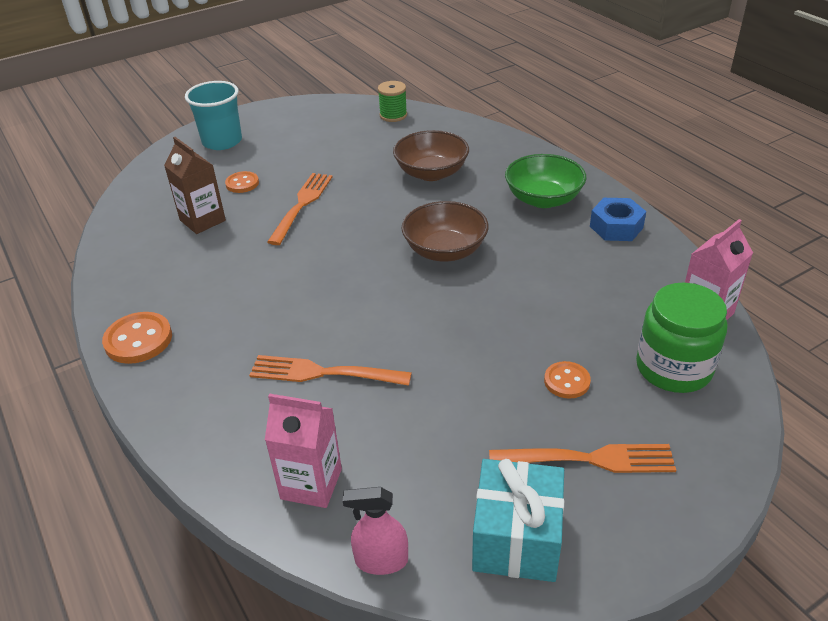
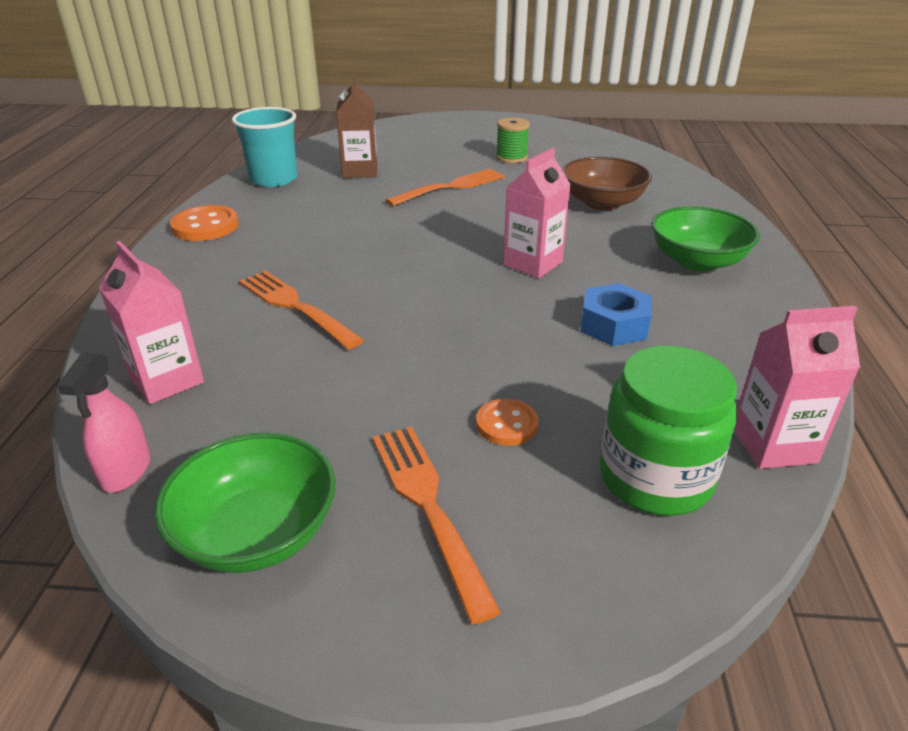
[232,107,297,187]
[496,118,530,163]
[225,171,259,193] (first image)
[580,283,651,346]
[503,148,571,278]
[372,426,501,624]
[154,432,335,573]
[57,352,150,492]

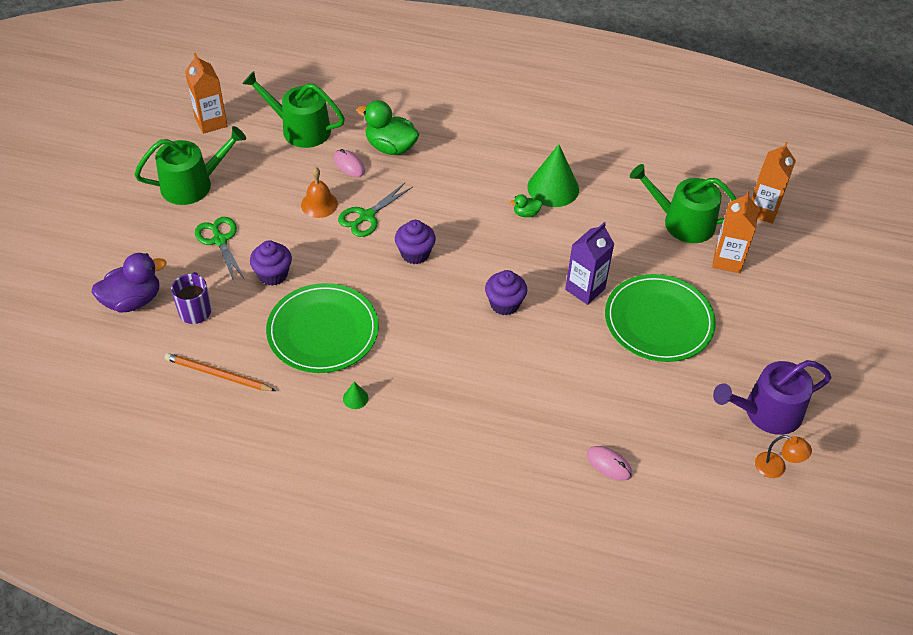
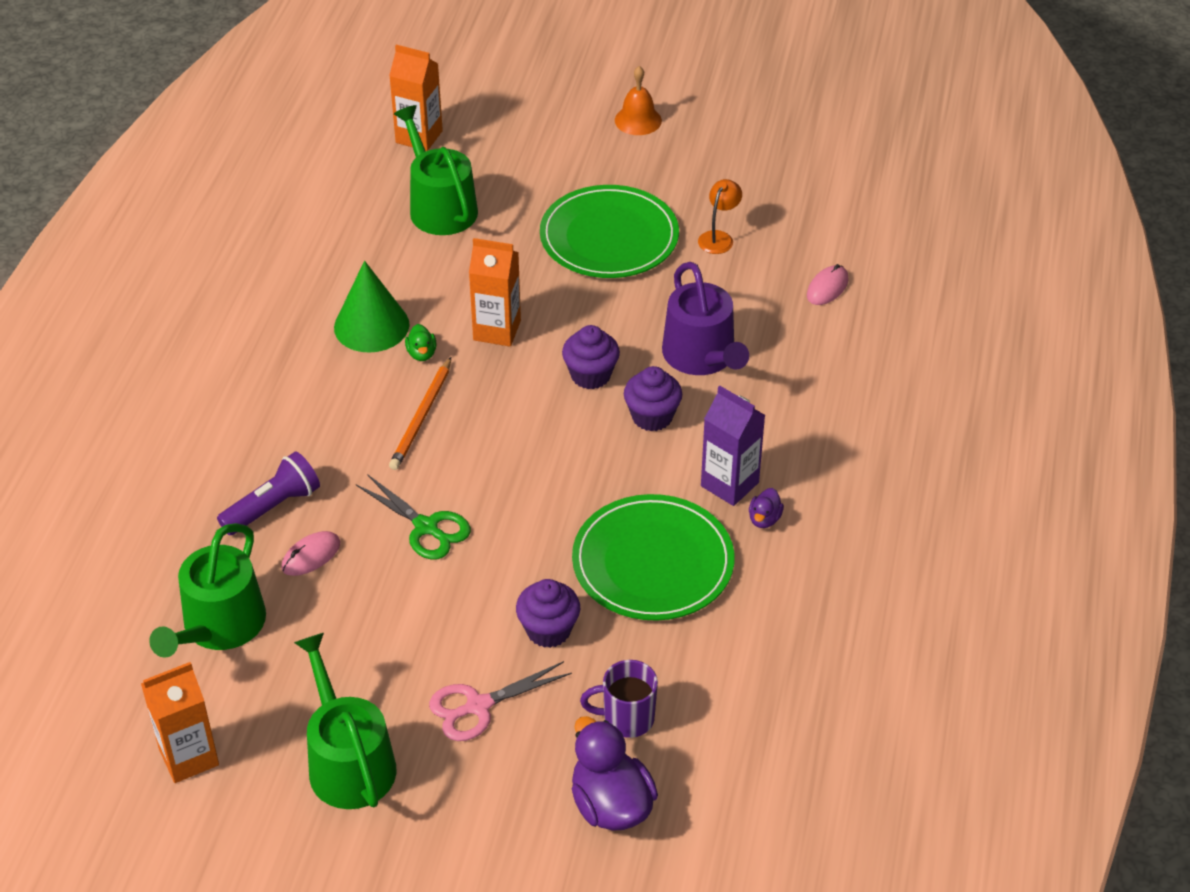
[217,451,320,535]
[394,105,478,235]
[615,66,662,135]
[469,238,521,347]
[429,661,572,741]
[624,366,682,431]
[701,386,765,506]
[389,357,451,470]
[662,262,749,375]
[749,488,784,528]
[698,179,742,254]

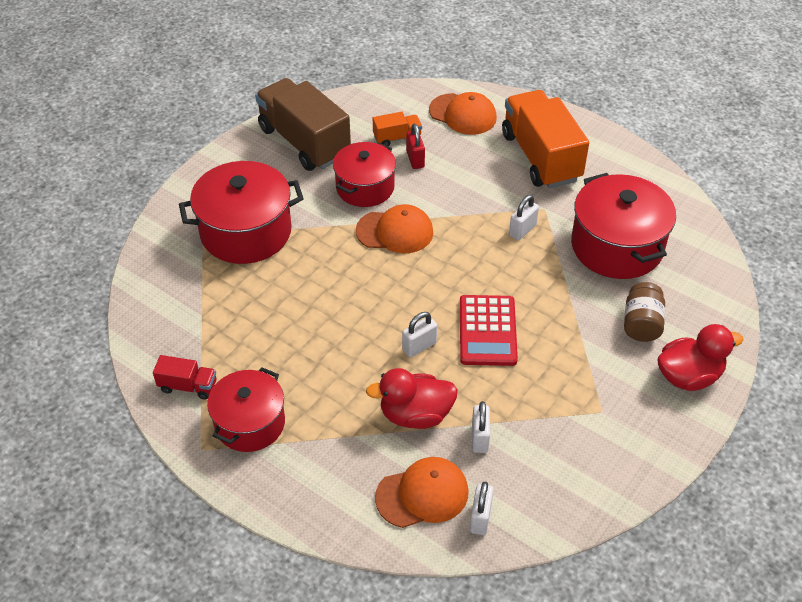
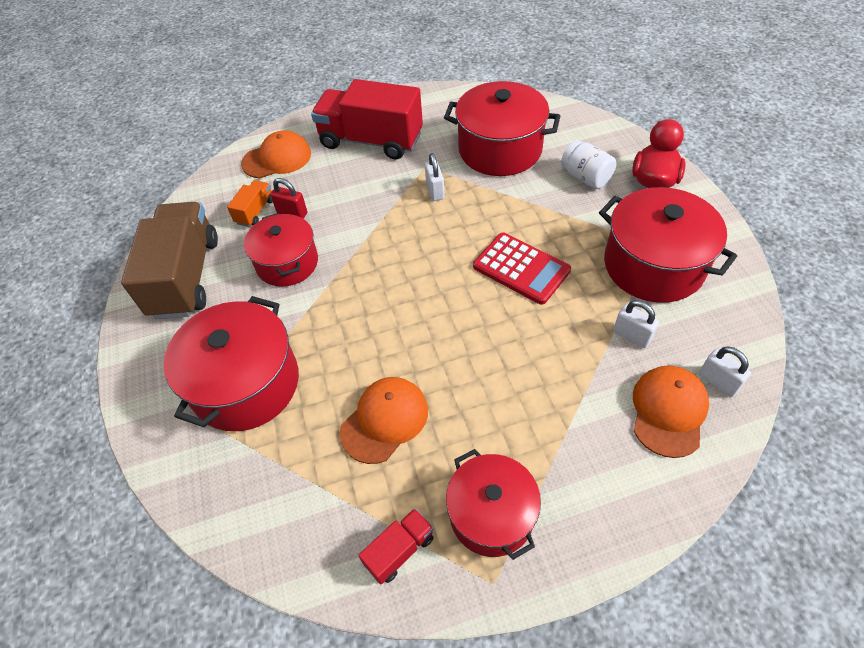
[121,202,218,319]
[311,79,423,159]
[340,377,428,464]
[561,140,616,189]
[402,312,437,357] (first image)
[366,368,458,429] (first image)
[599,187,737,303]

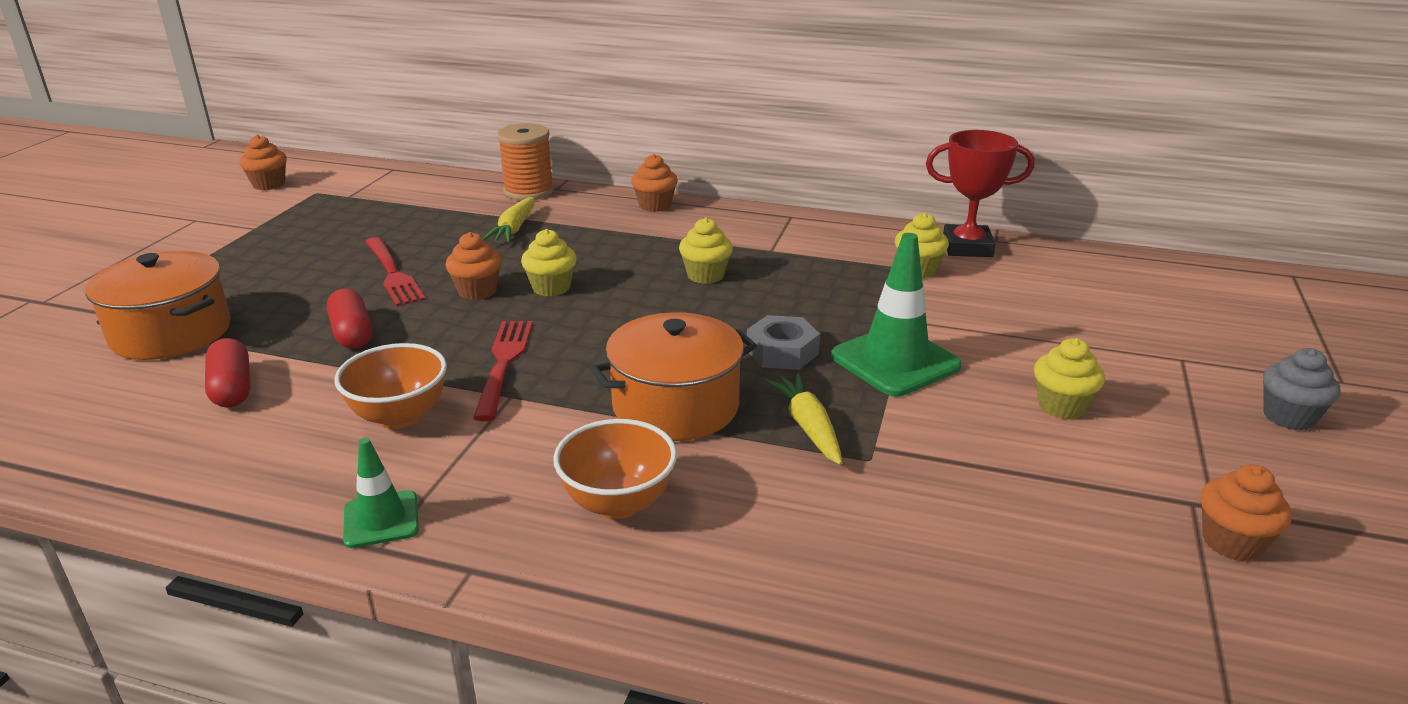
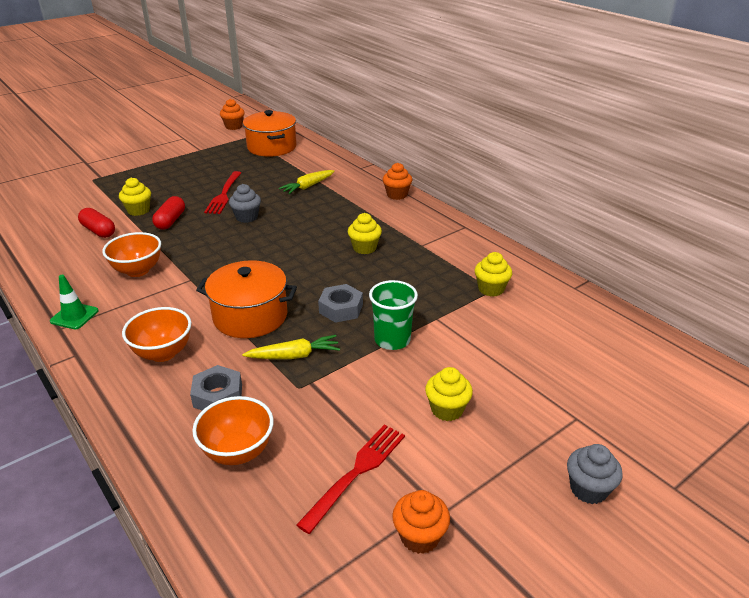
[497,123,554,200] (first image)
[926,130,1034,257] (first image)
[119,177,151,216]
[229,184,261,223]
[369,280,418,350]
[243,110,296,157]
[297,424,405,534]
[78,208,115,238]
[242,335,340,359]
[190,365,242,411]
[192,396,274,465]

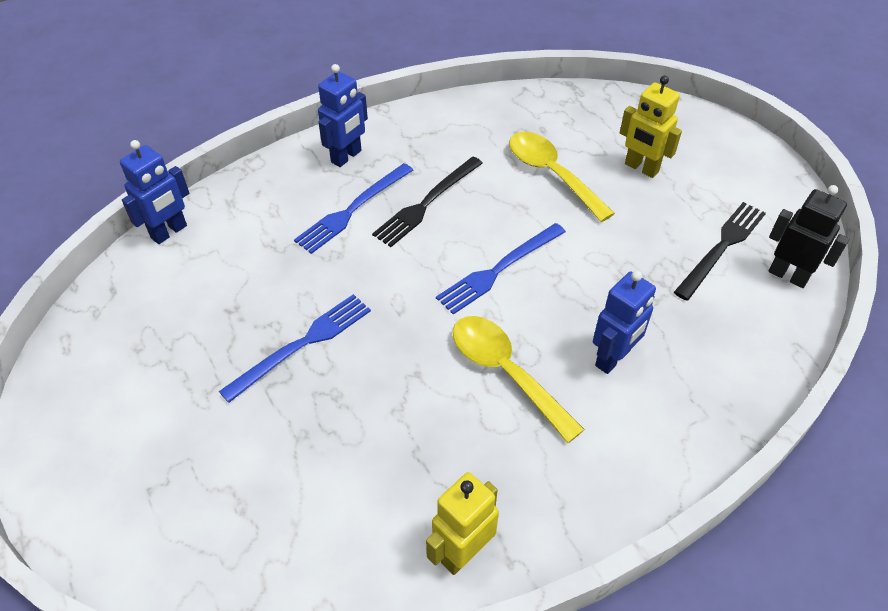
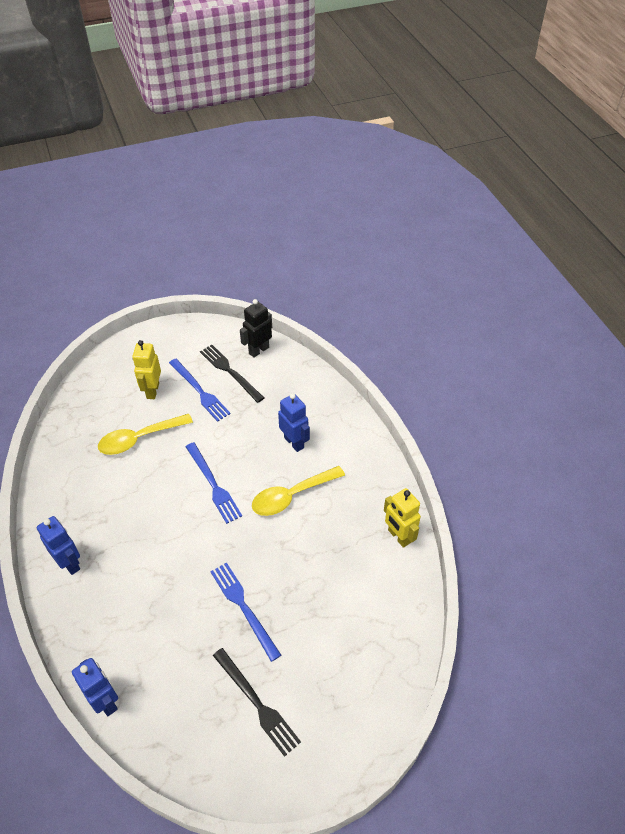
[132,340,161,399]
[213,648,301,757]
[169,359,231,422]

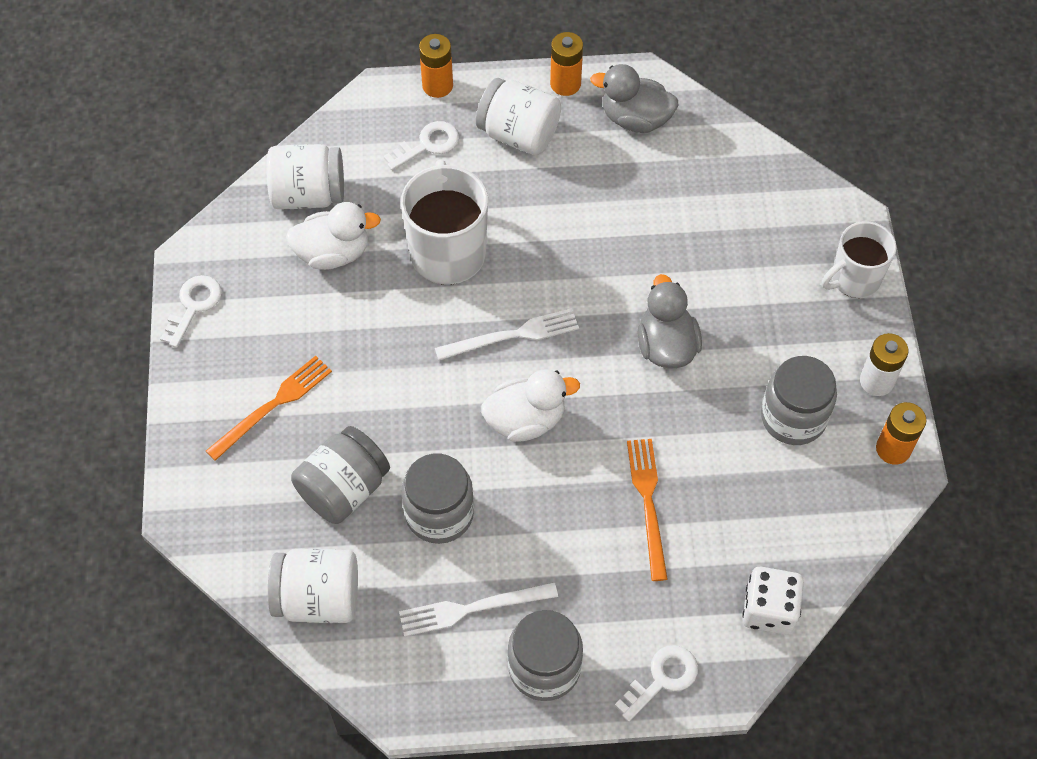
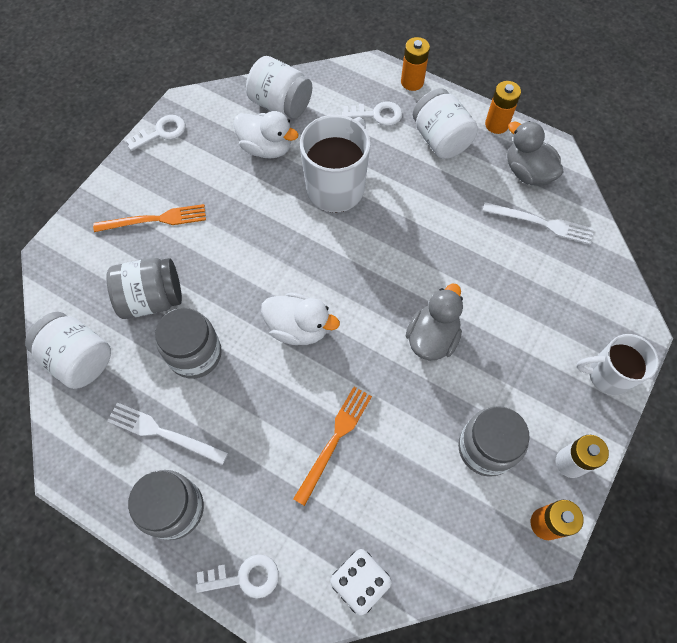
[482,202,594,245]

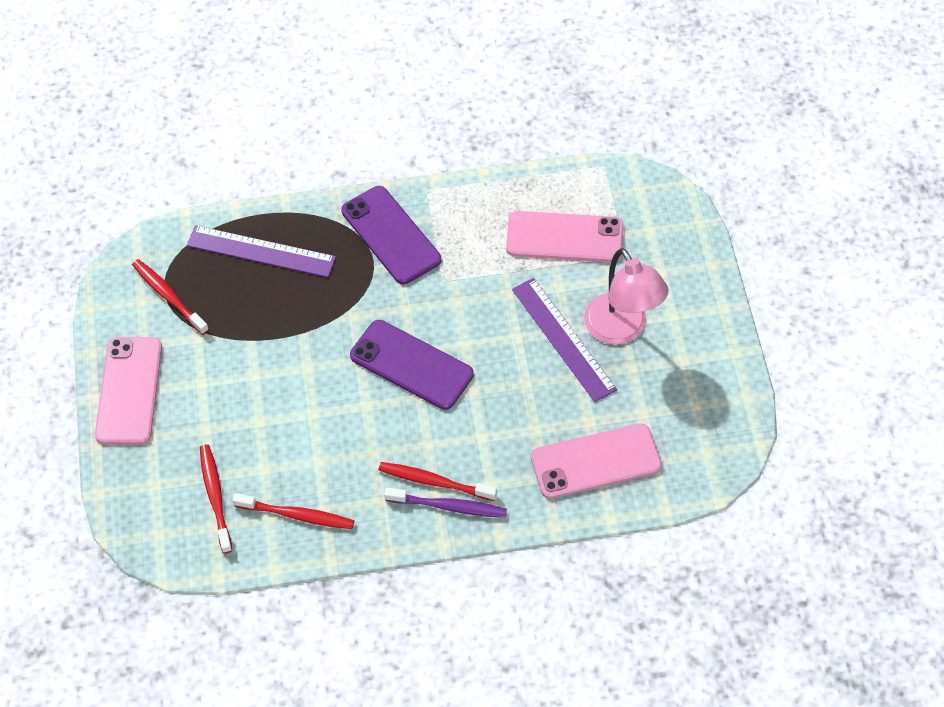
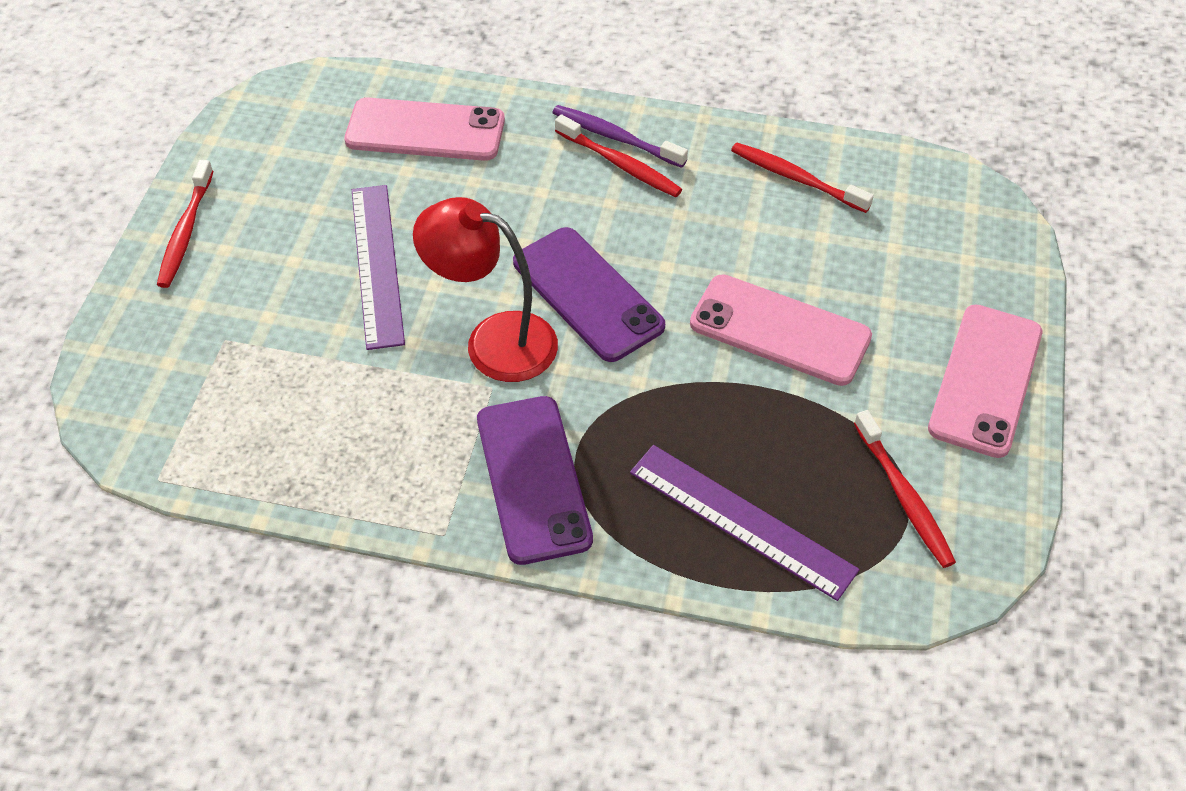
[690,274,872,386]
[584,248,668,345] (first image)
[157,160,214,288]
[413,197,558,382]

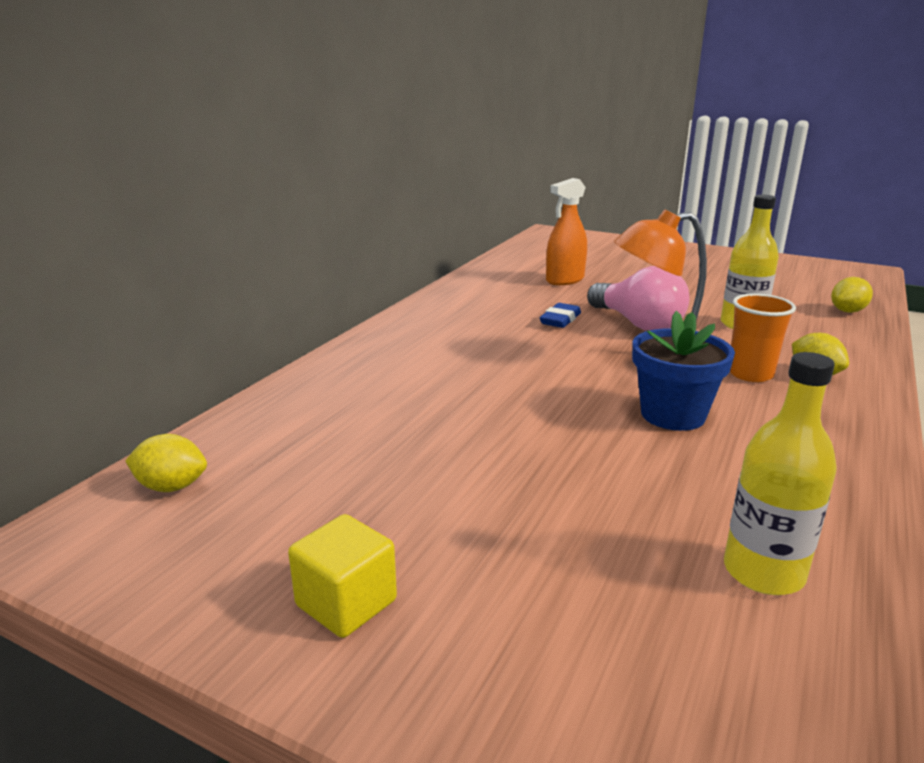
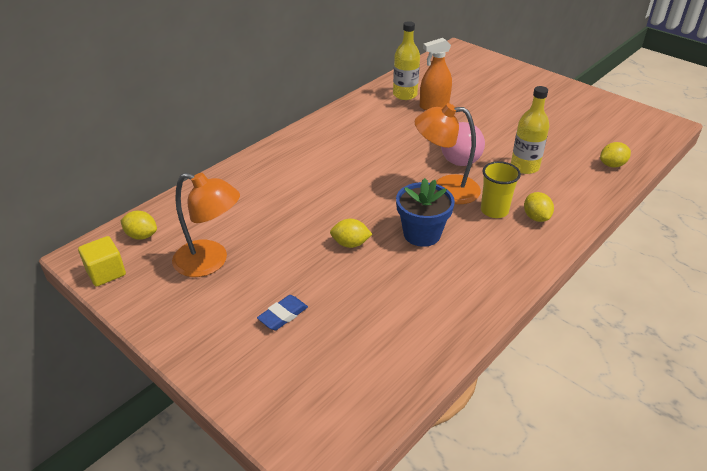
[481,161,521,218]
[257,295,308,330]
[393,21,420,100]
[78,236,126,287]
[172,173,240,277]
[330,219,372,248]

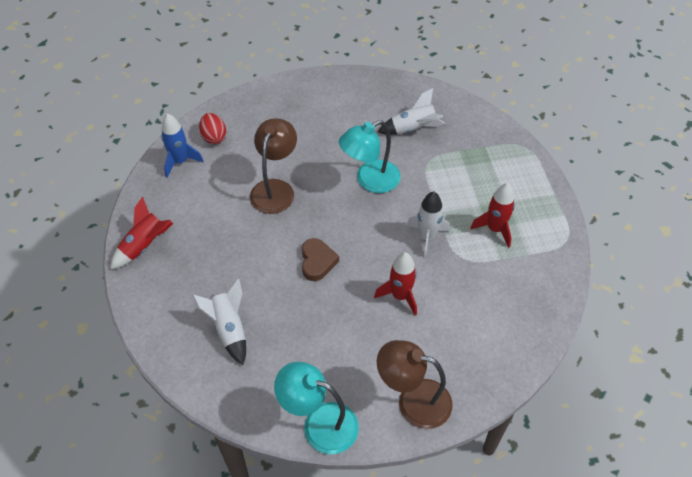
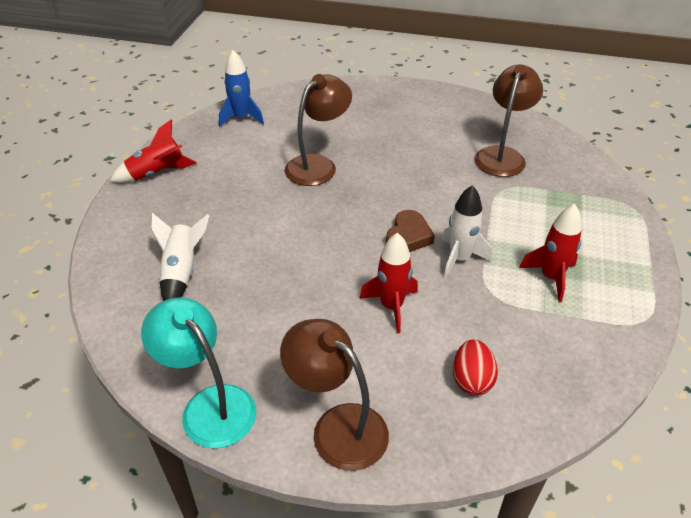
[475,64,543,177]
[453,340,498,395]
[339,120,401,193] (first image)
[386,210,435,252]

